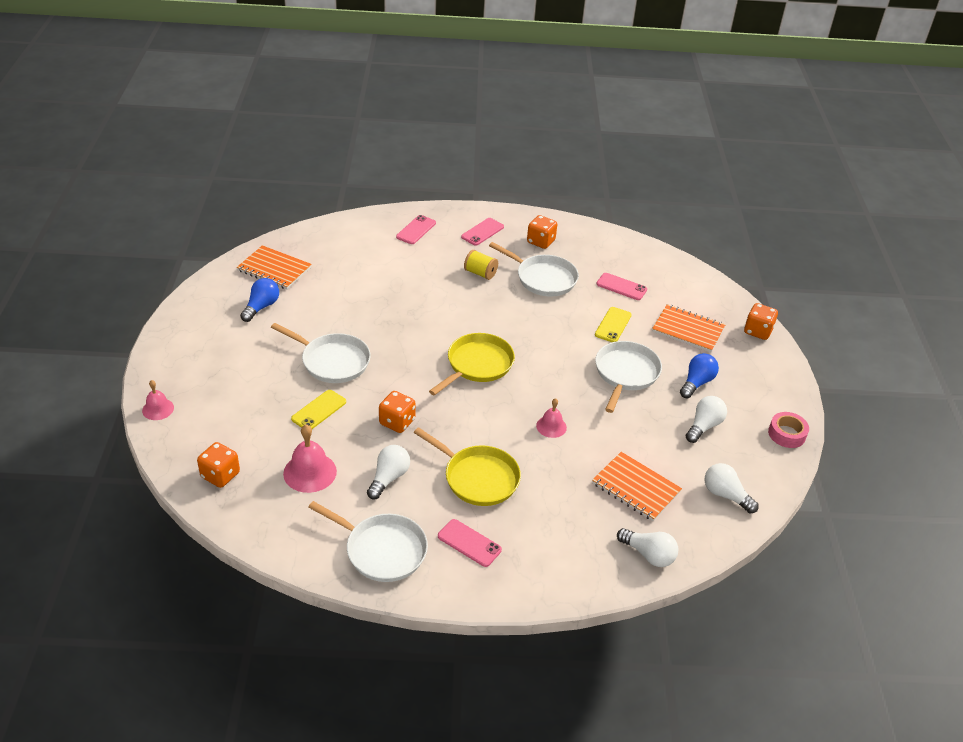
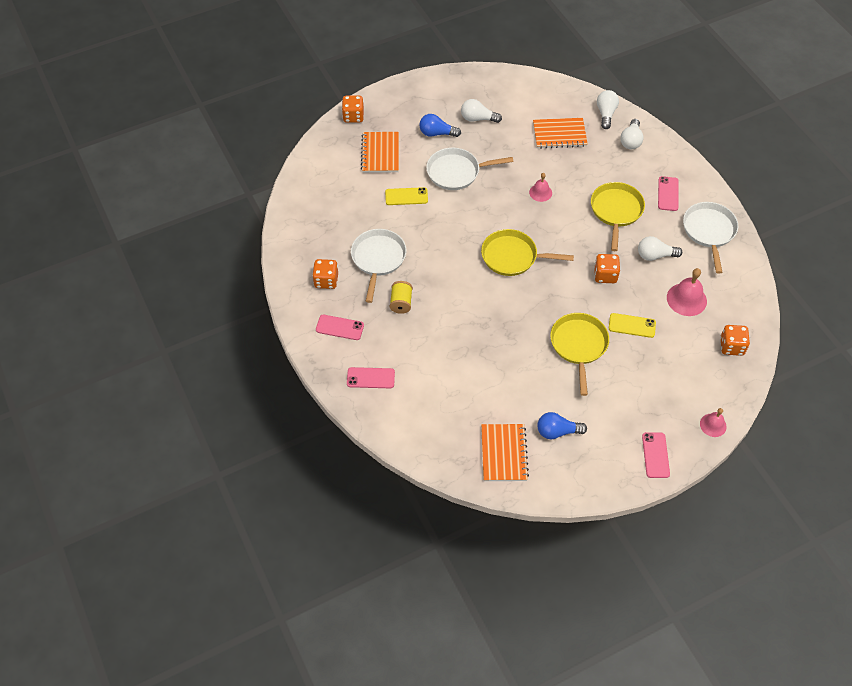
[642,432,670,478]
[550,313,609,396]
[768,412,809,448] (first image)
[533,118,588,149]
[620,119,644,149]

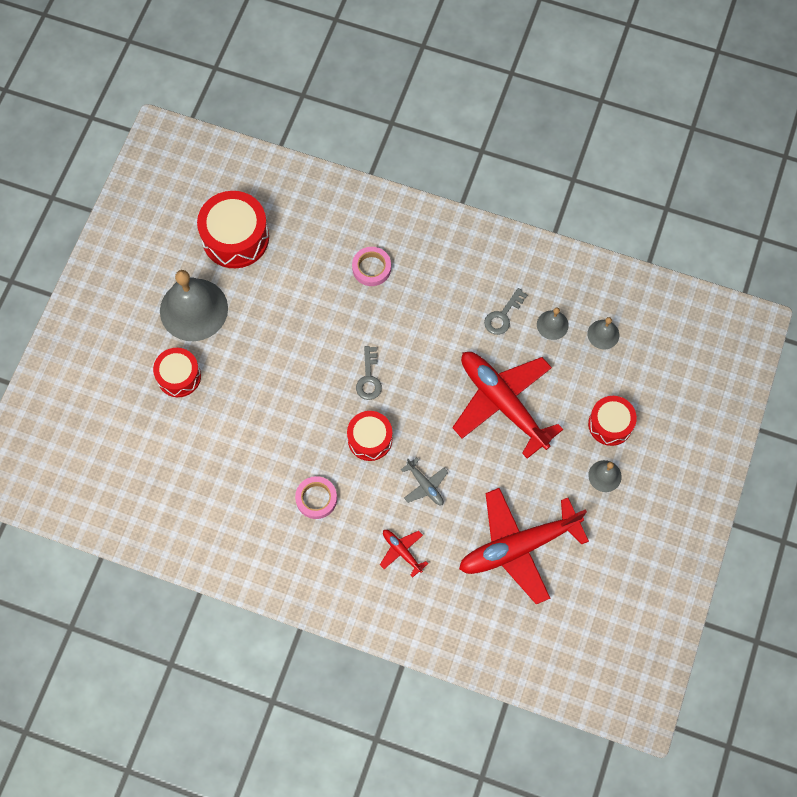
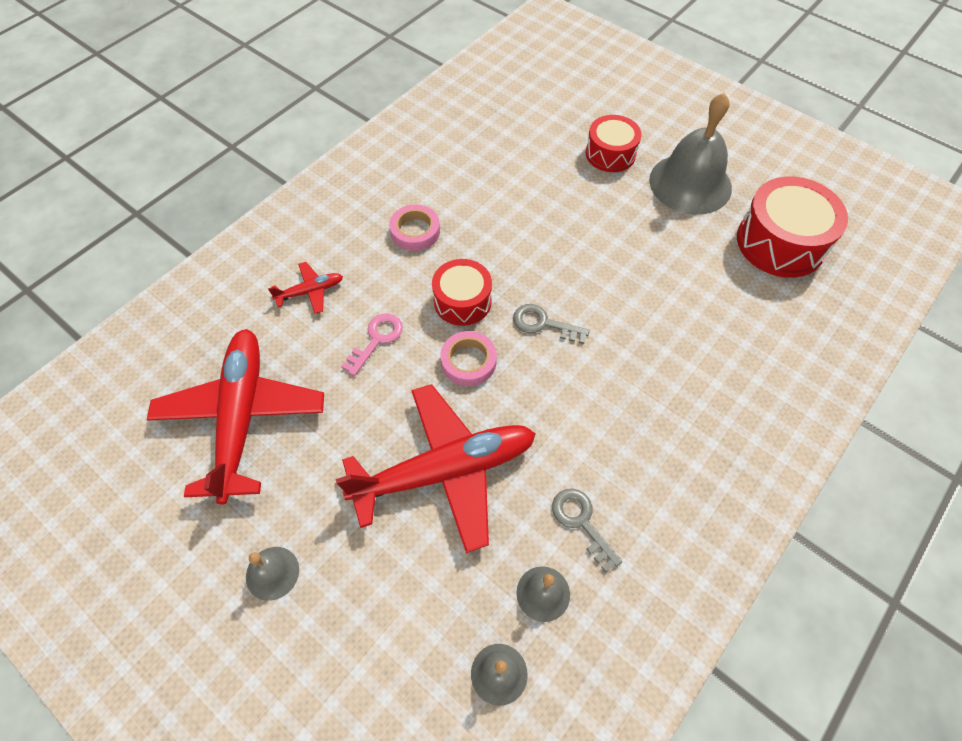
[440,331,497,386]
[588,396,637,446] (first image)
[341,314,403,376]

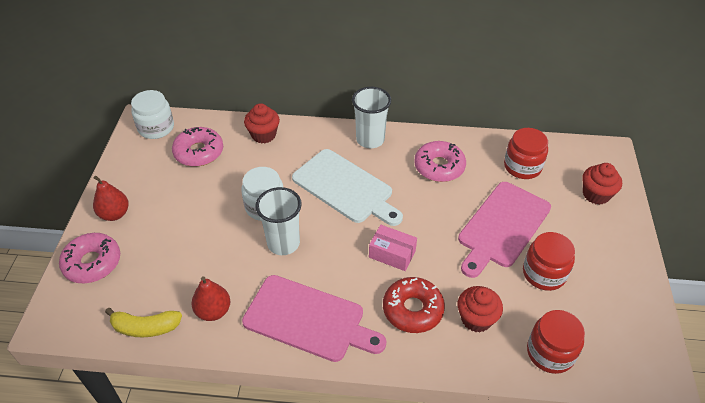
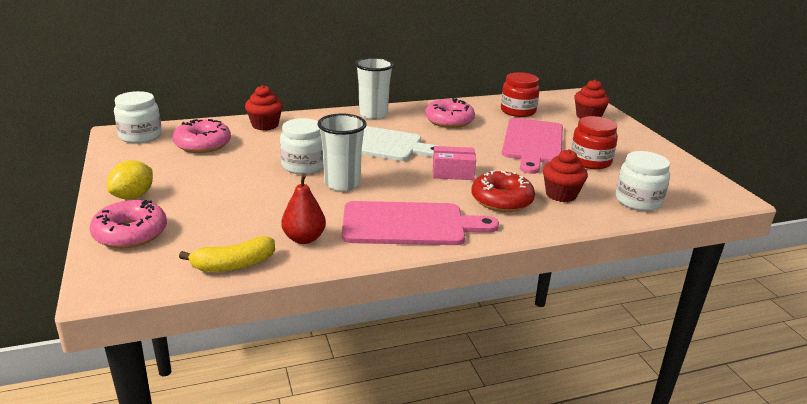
[107,160,153,200]
[615,151,670,211]

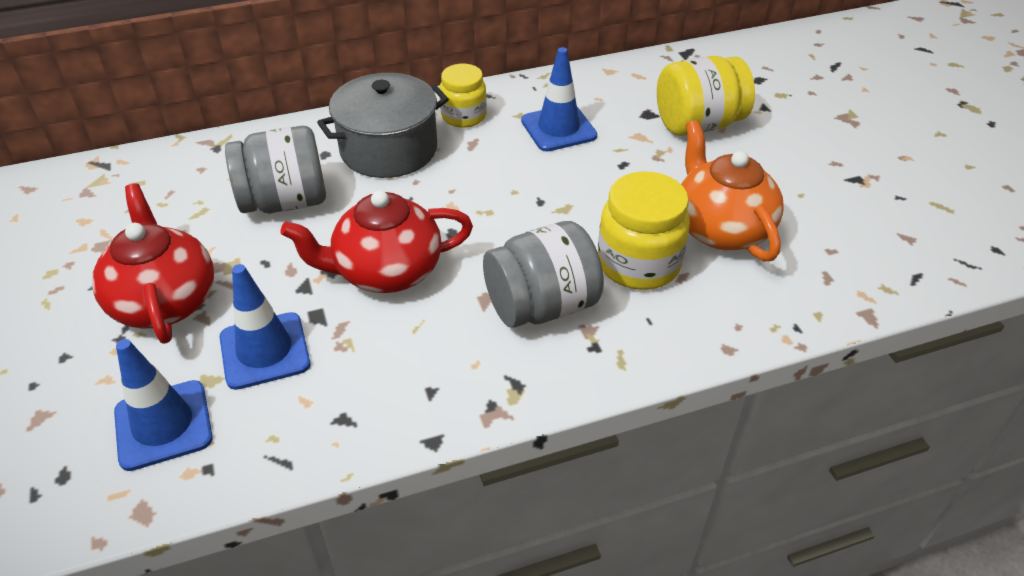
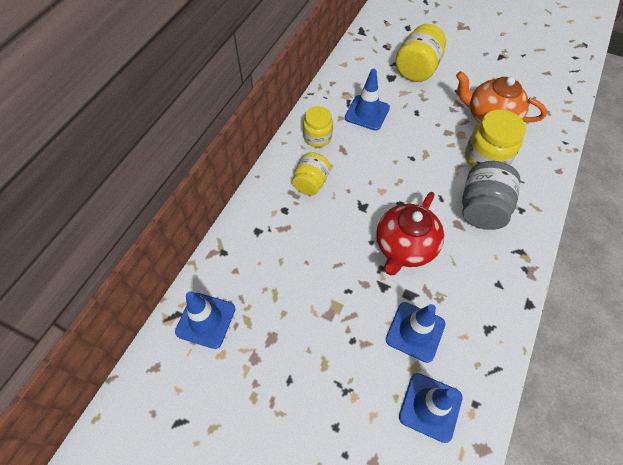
[292,152,331,196]
[225,126,326,213] (first image)
[92,183,214,344] (first image)
[175,291,235,349]

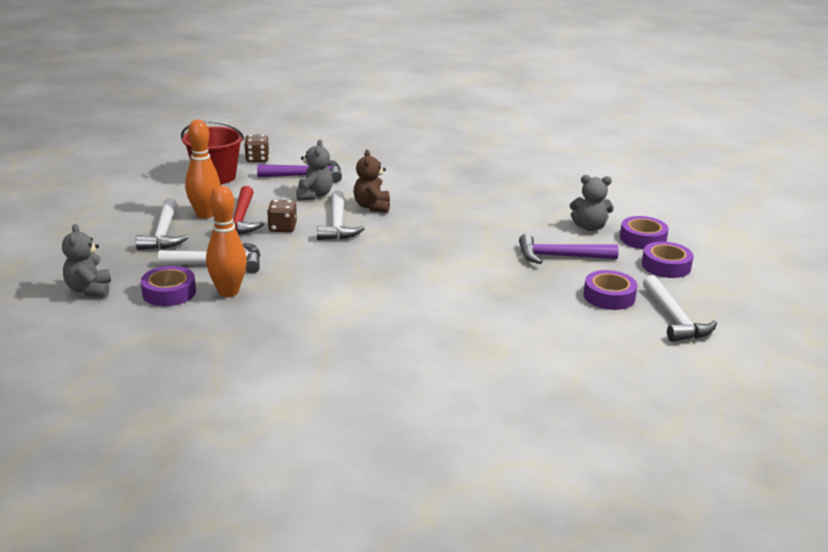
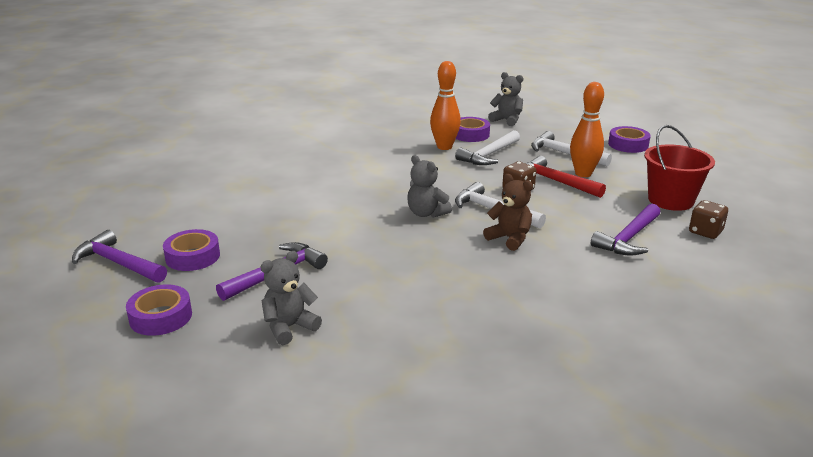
[407,155,452,218]
[608,126,651,153]
[72,230,167,283]

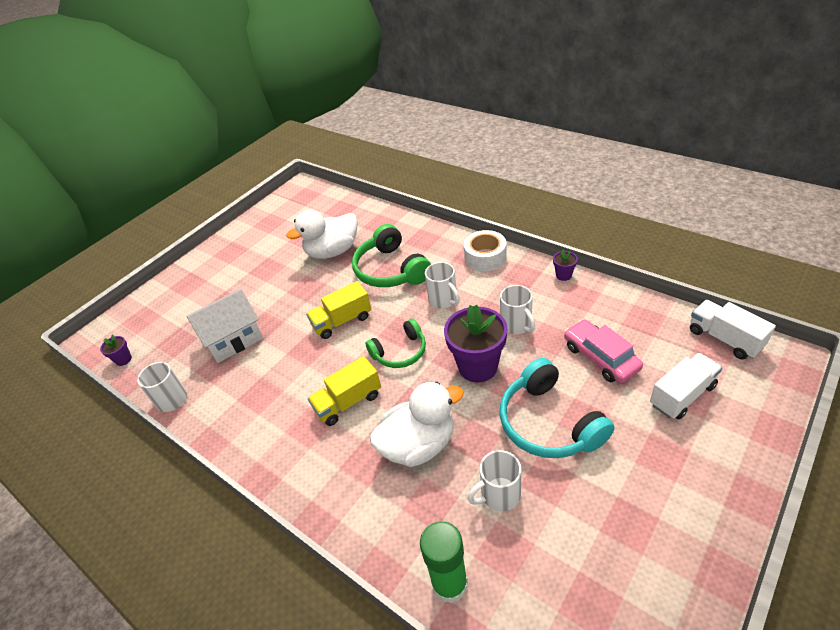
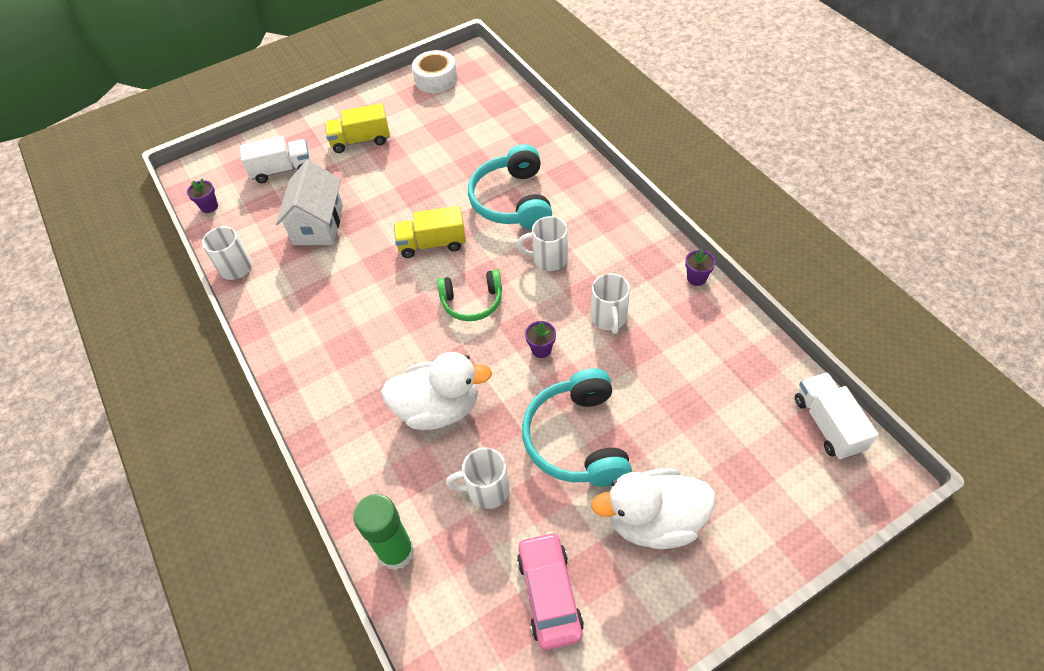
[591,468,716,549]
[468,144,552,230]
[412,50,457,93]
[517,216,568,271]
[276,160,343,245]
[525,321,556,358]
[517,532,584,650]
[240,136,311,183]
[325,103,390,153]

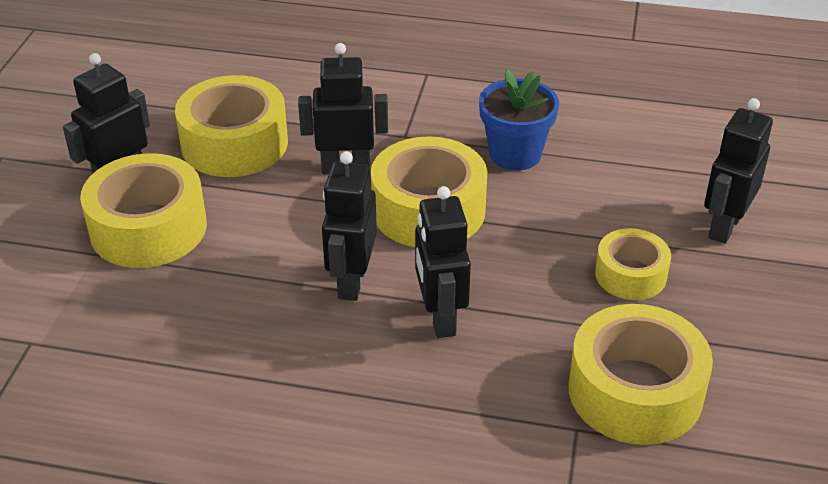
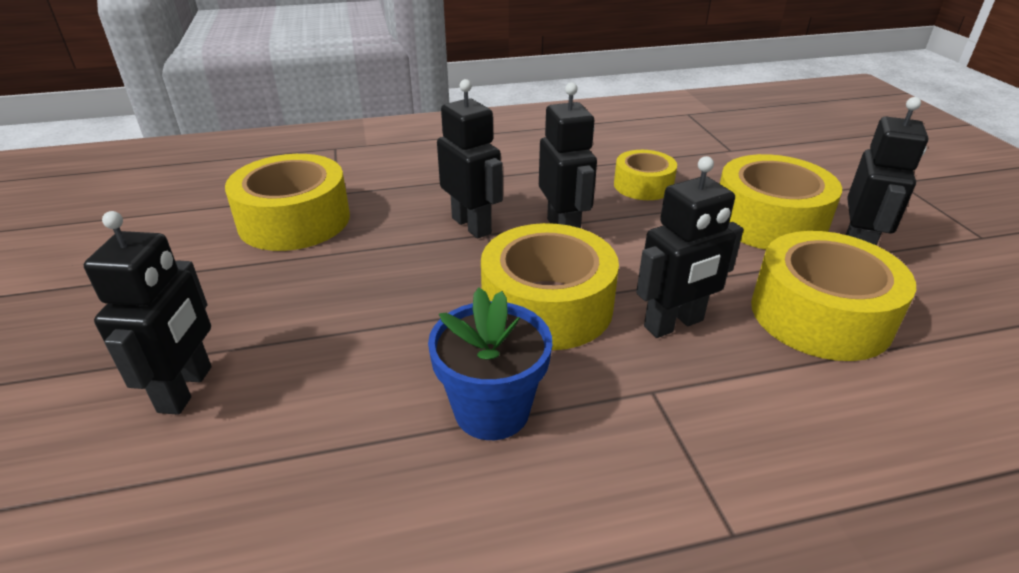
[614,150,677,200]

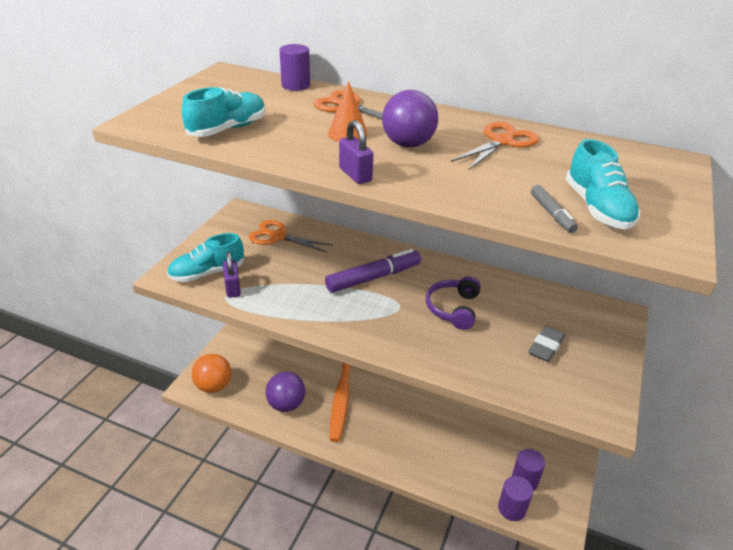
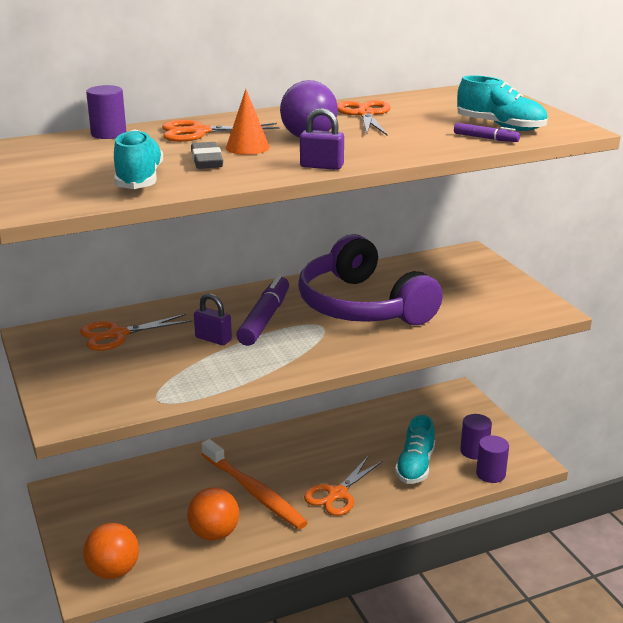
[454,123,520,142]
[395,415,435,484]
[194,293,232,345]
[298,234,443,325]
[191,142,223,169]
[187,488,239,541]
[304,457,383,516]

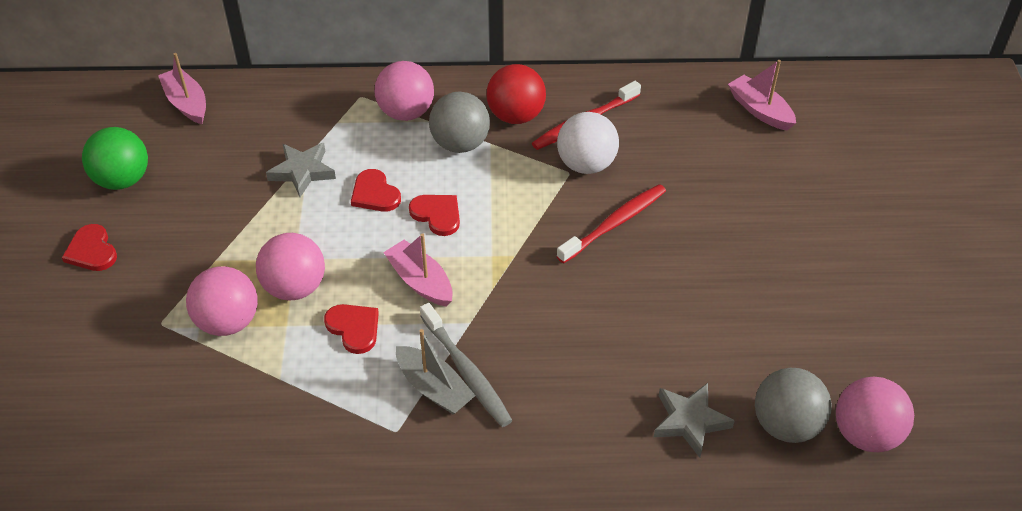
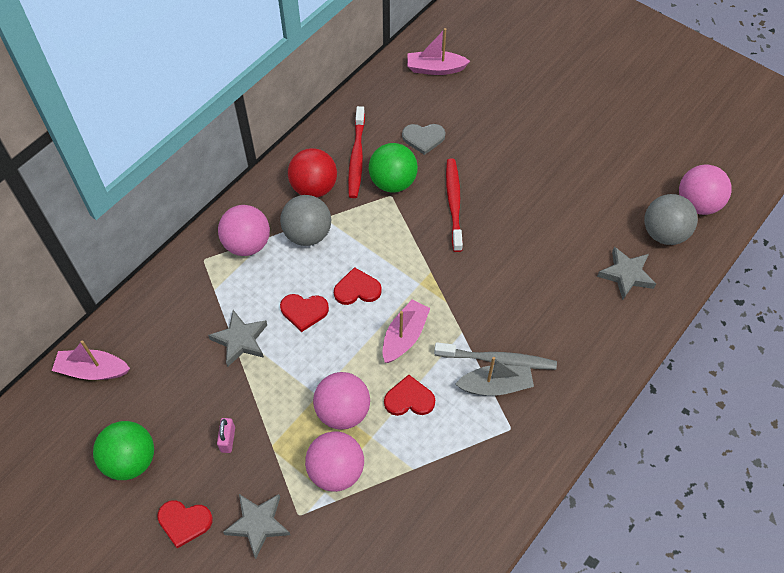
[368,143,418,193]
[383,300,430,363]
[402,124,445,155]
[217,418,235,453]
[223,494,290,559]

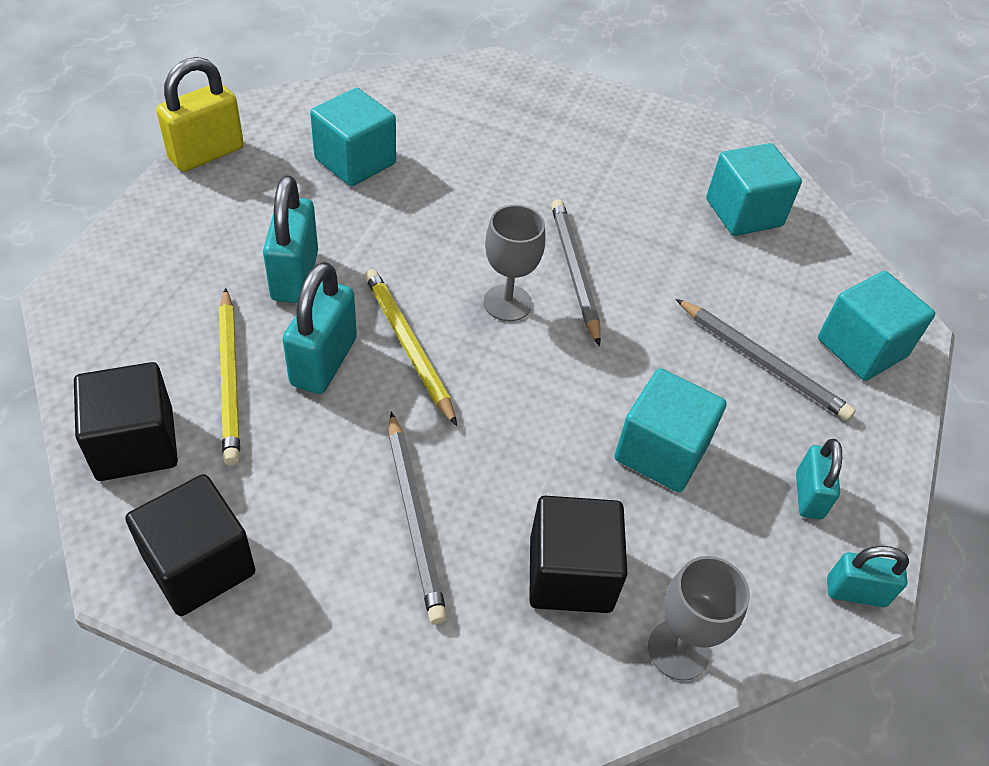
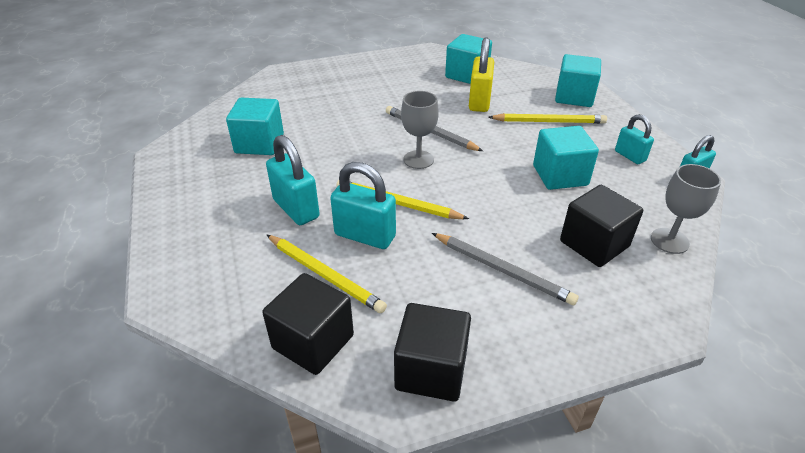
[469,37,494,112]
[330,162,396,249]
[488,113,607,124]

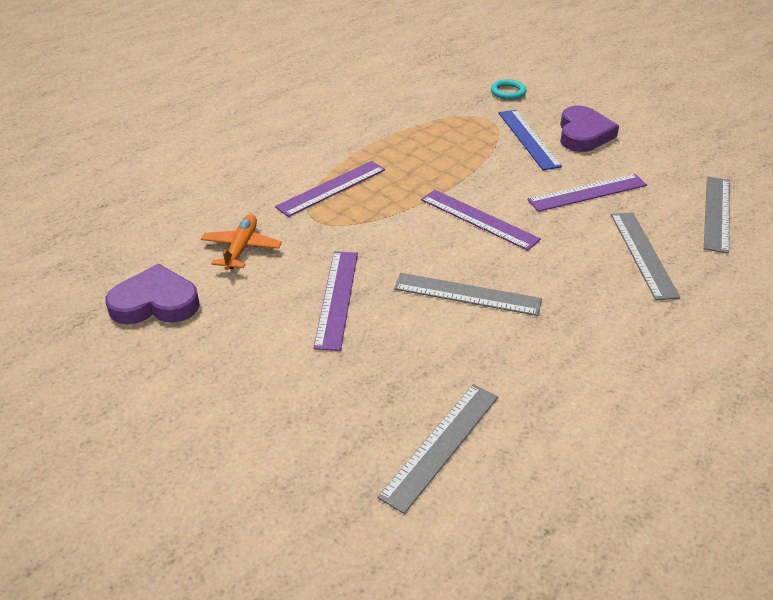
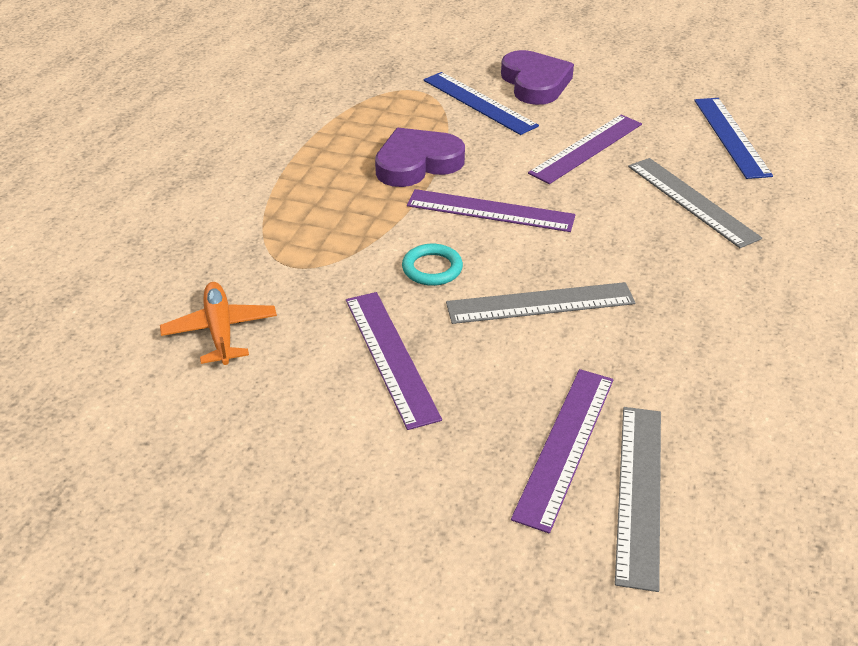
[402,244,463,286]
[511,369,613,533]
[694,98,773,179]
[375,128,465,187]

